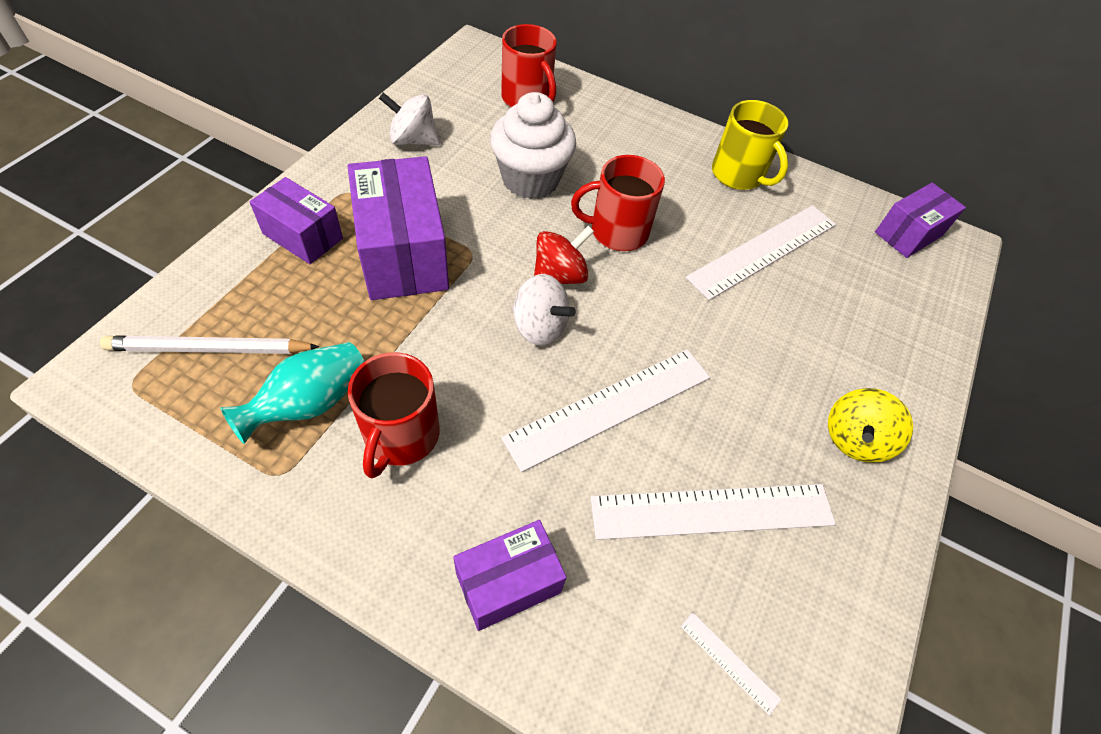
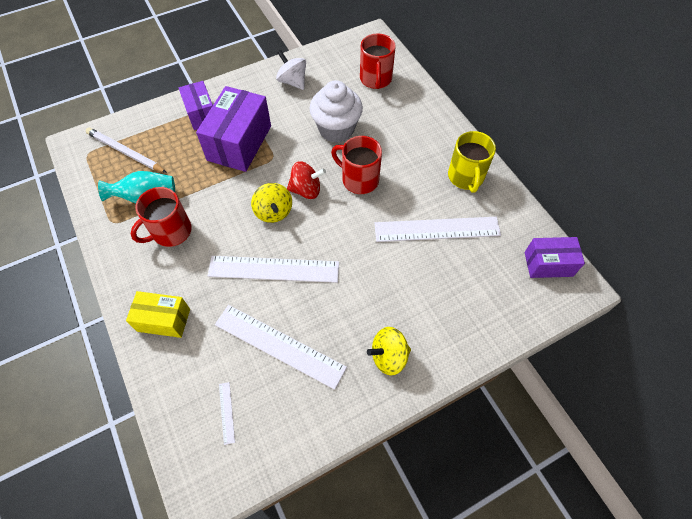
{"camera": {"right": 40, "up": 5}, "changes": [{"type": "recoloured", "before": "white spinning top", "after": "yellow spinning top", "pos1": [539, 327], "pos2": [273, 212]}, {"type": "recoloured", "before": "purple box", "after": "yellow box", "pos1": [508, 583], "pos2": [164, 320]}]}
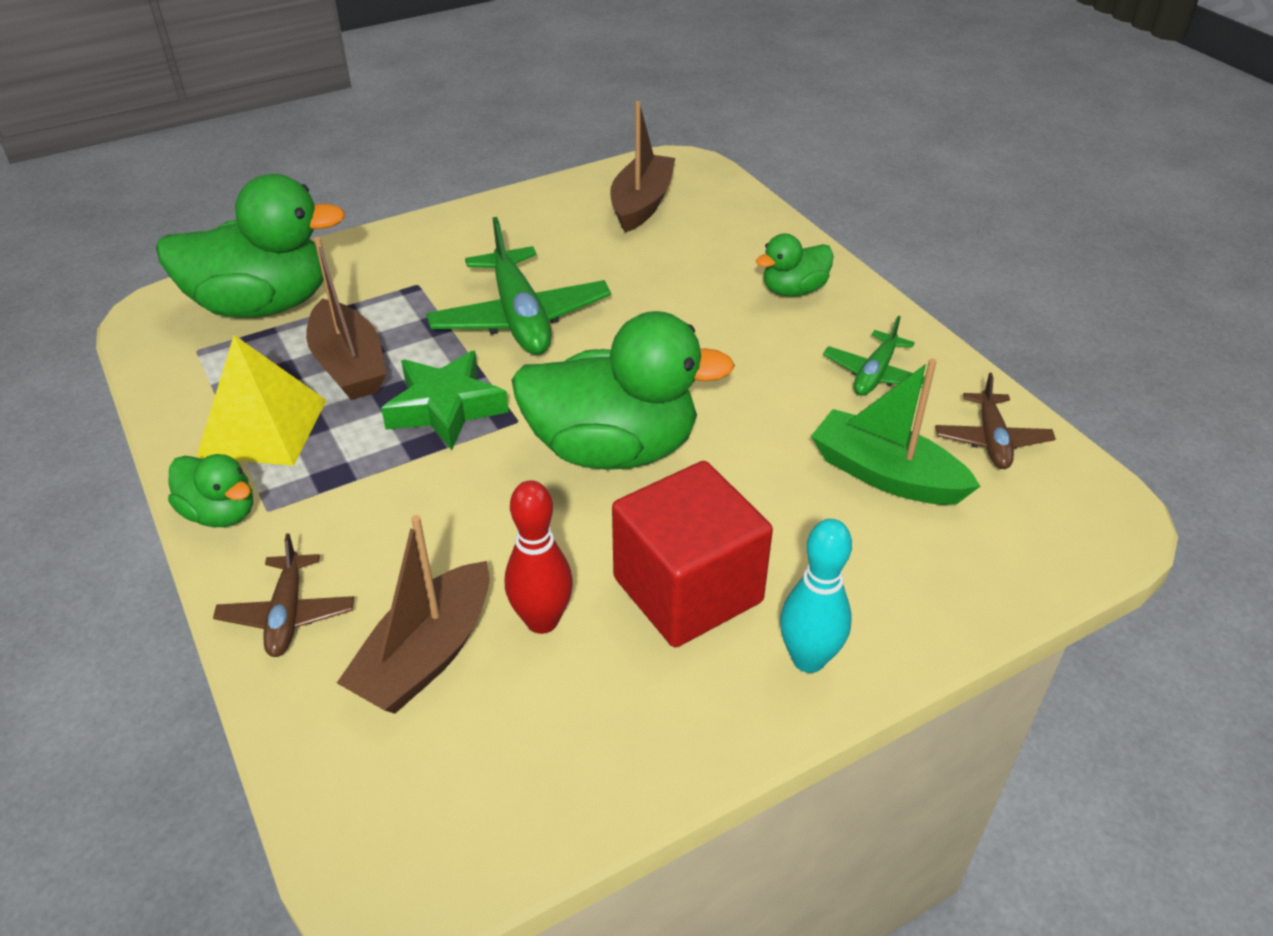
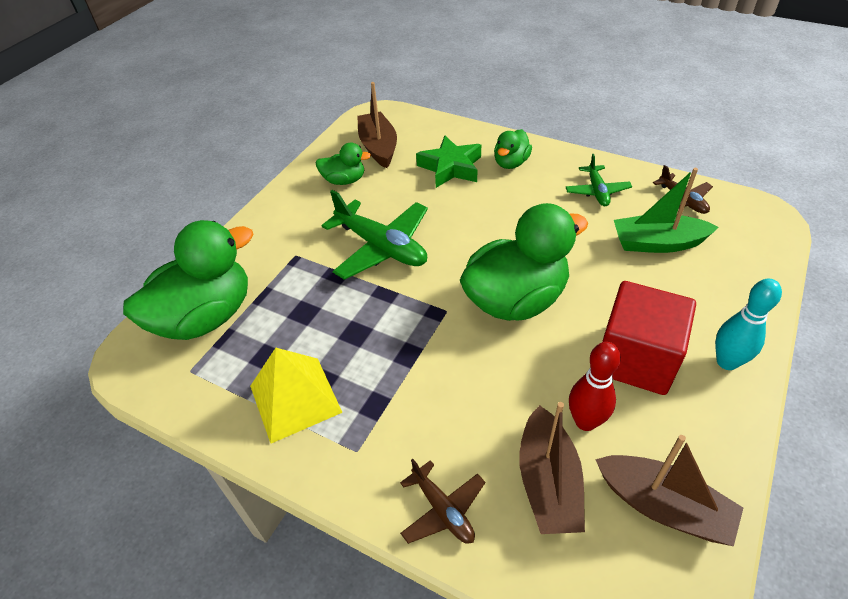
{"camera": {"right": -30, "up": 5}, "changes": [{"type": "moved", "before": "brown boat", "pos1": [349, 365], "pos2": [663, 506]}, {"type": "moved", "before": "green star", "pos1": [445, 408], "pos2": [450, 167]}, {"type": "moved", "before": "green duck", "pos1": [221, 513], "pos2": [344, 180]}]}
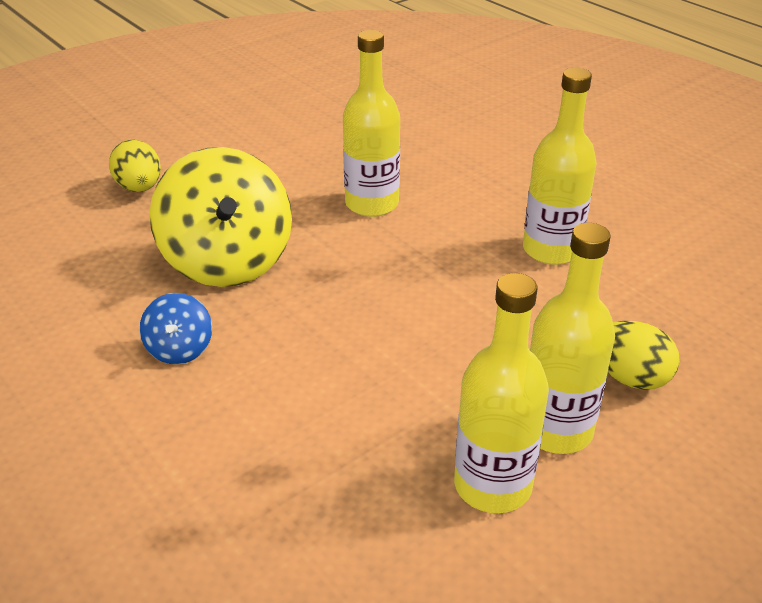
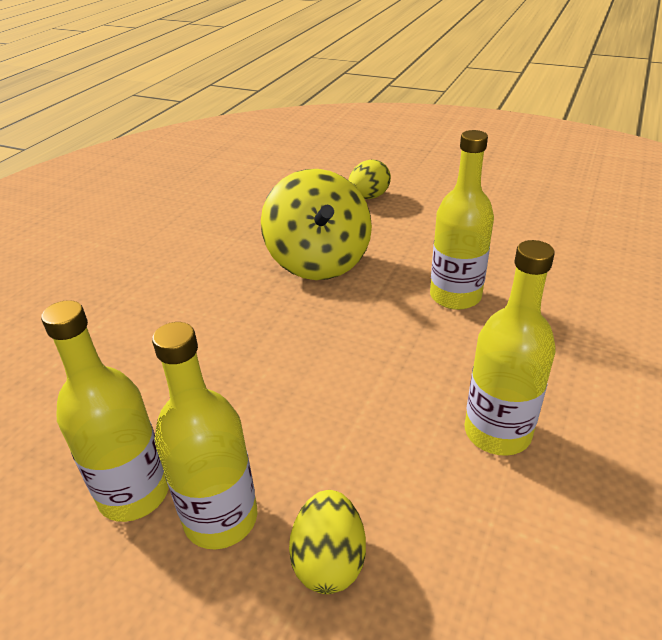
{"camera": {"right": 65, "up": 0}, "changes": [{"type": "turned", "before": "yellow spinning top", "pos1": [227, 261], "pos2": [319, 261], "turn": -60}, {"type": "removed", "before": "blue spinning top", "pos1": [180, 349]}]}
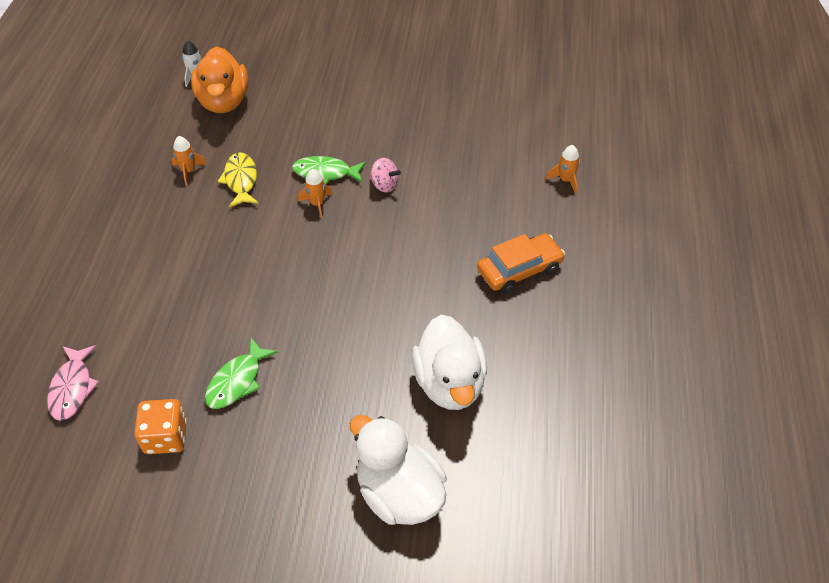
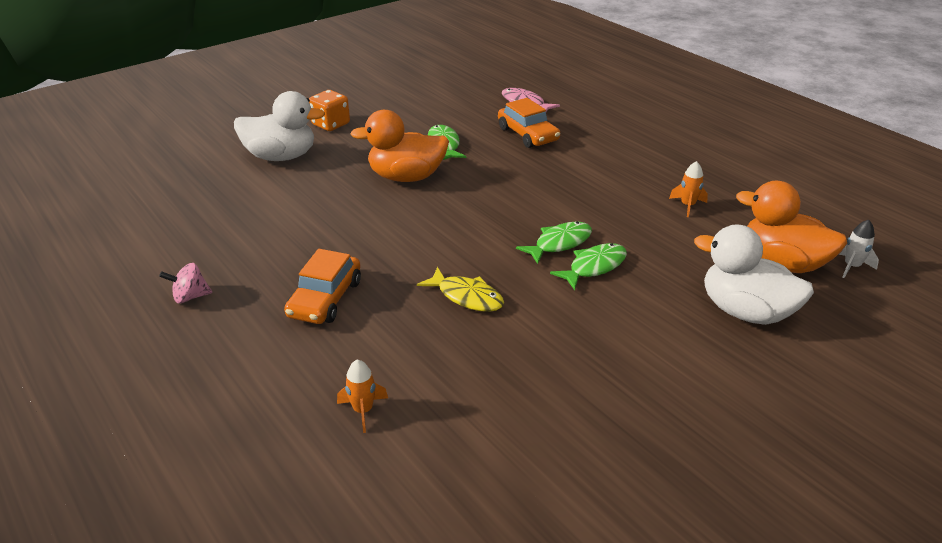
{"camera": {"right": 135, "up": -15}, "changes": [{"type": "moved", "before": "yellow fish", "pos1": [241, 180], "pos2": [466, 297]}, {"type": "moved", "before": "pink spinning top", "pos1": [384, 185], "pos2": [190, 297]}, {"type": "replaced", "before": "orange rocket", "after": "green fish", "pos1": [317, 204], "pos2": [559, 243]}, {"type": "moved", "before": "white duck", "pos1": [449, 383], "pos2": [745, 312]}, {"type": "moved", "before": "orange dice", "pos1": [166, 437], "pos2": [330, 124]}, {"type": "added", "after": "orange car", "pos2": [528, 134]}, {"type": "added", "after": "orange duck", "pos2": [406, 177]}]}
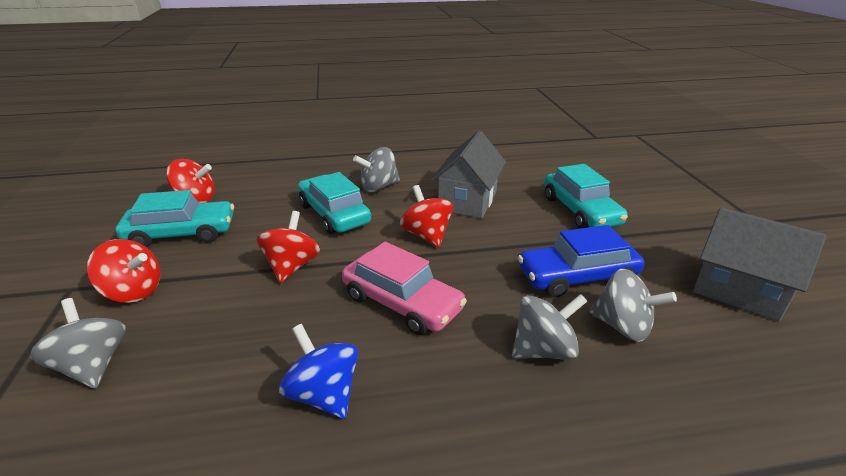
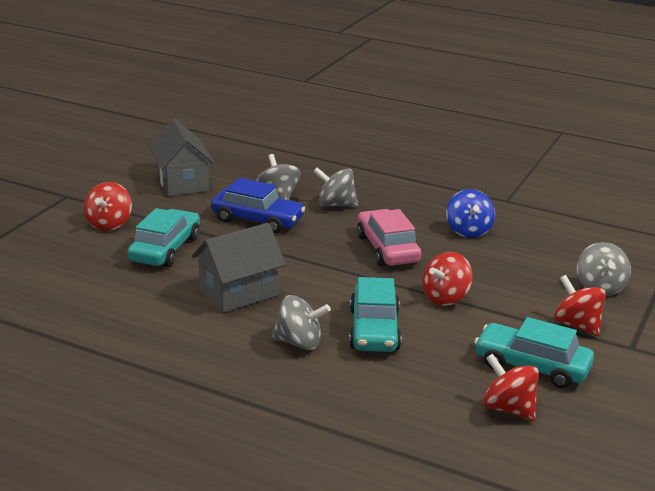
{"camera": {"right": -145, "up": -5}, "changes": [{"type": "moved", "before": "red spinning top", "pos1": [426, 235], "pos2": [109, 224]}]}
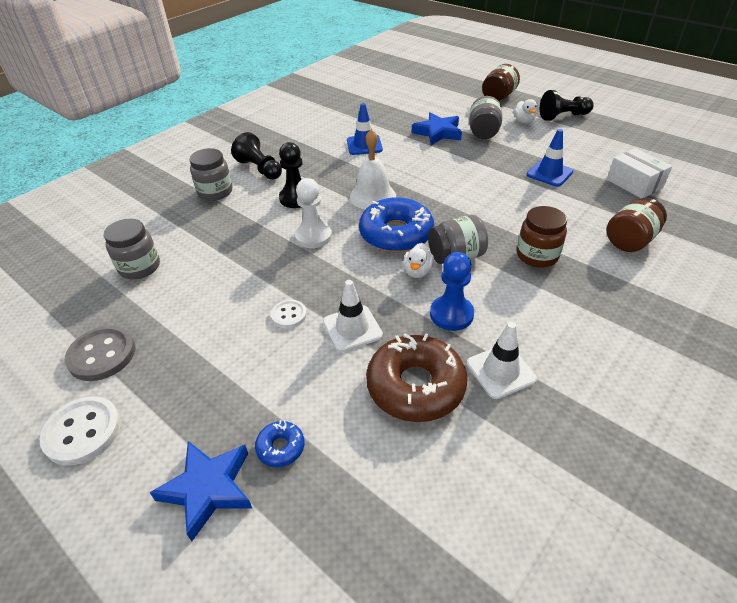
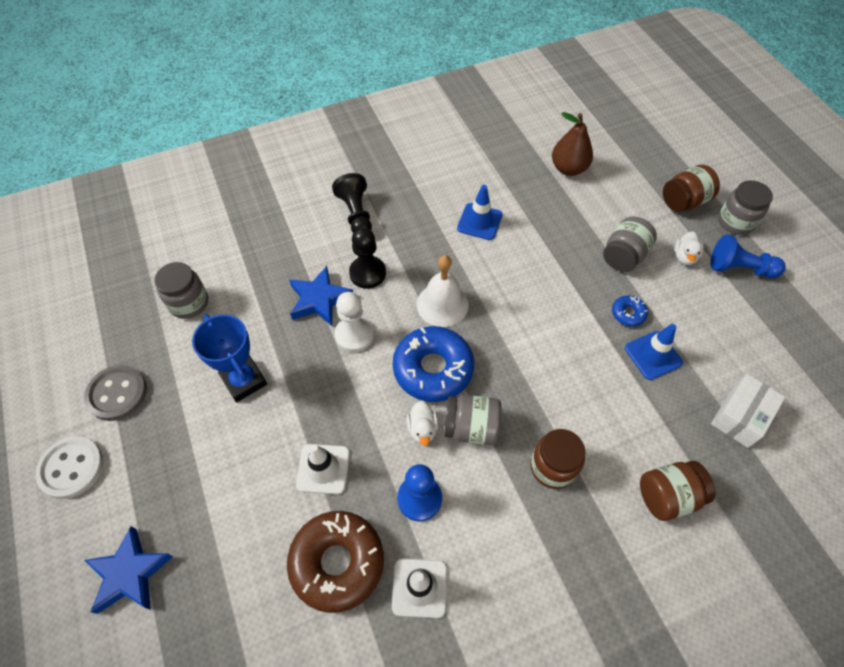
{"camera": {"right": 25, "up": 15}, "changes": [{"type": "recoloured", "before": "black pawn", "after": "blue pawn", "pos1": [563, 116], "pos2": [739, 268]}, {"type": "moved", "before": "blue star", "pos1": [438, 133], "pos2": [319, 299]}, {"type": "moved", "before": "grey jar", "pos1": [215, 192], "pos2": [735, 222]}, {"type": "turned", "before": "white box", "pos1": [634, 184], "pos2": [740, 416], "turn": 45}, {"type": "turned", "before": "white duck", "pos1": [417, 271], "pos2": [422, 429], "turn": -45}, {"type": "removed", "before": "white button", "pos1": [289, 315]}, {"type": "moved", "before": "blue donut", "pos1": [280, 447], "pos2": [628, 313]}, {"type": "added", "after": "brown pear", "pos2": [568, 168]}, {"type": "added", "after": "blue trophy", "pos2": [244, 380]}]}
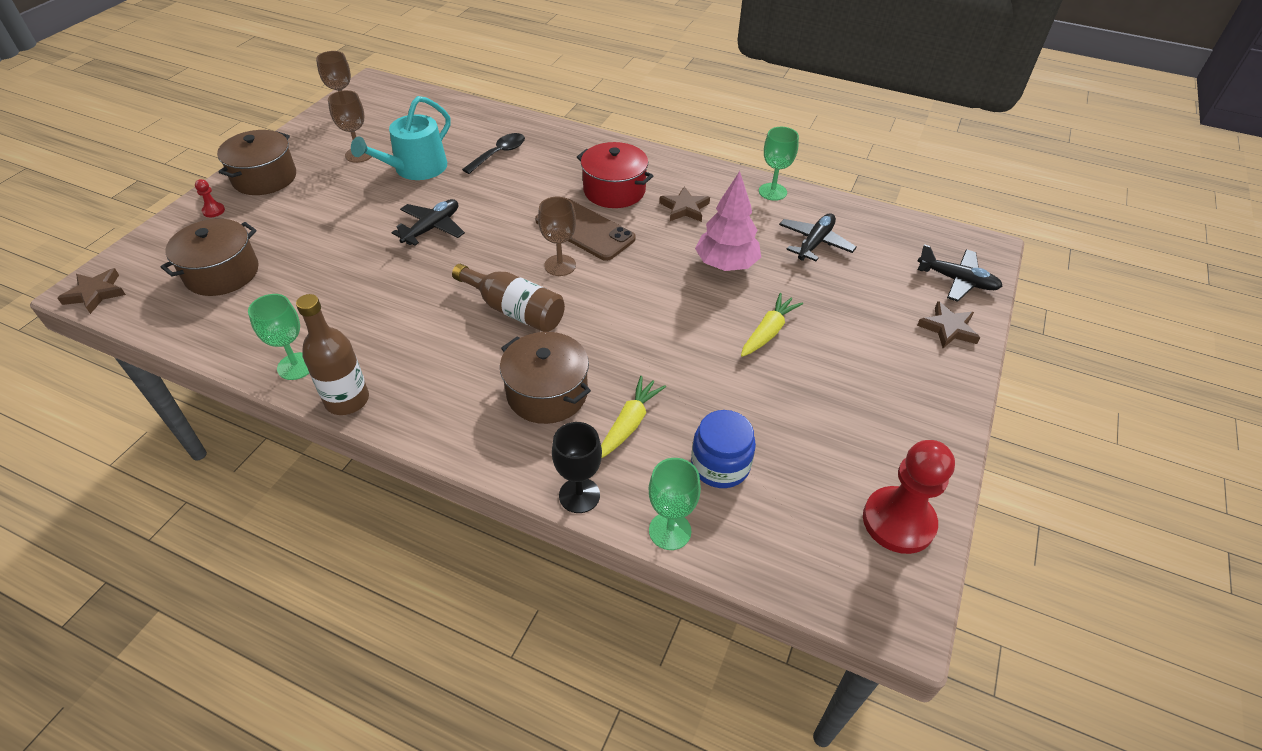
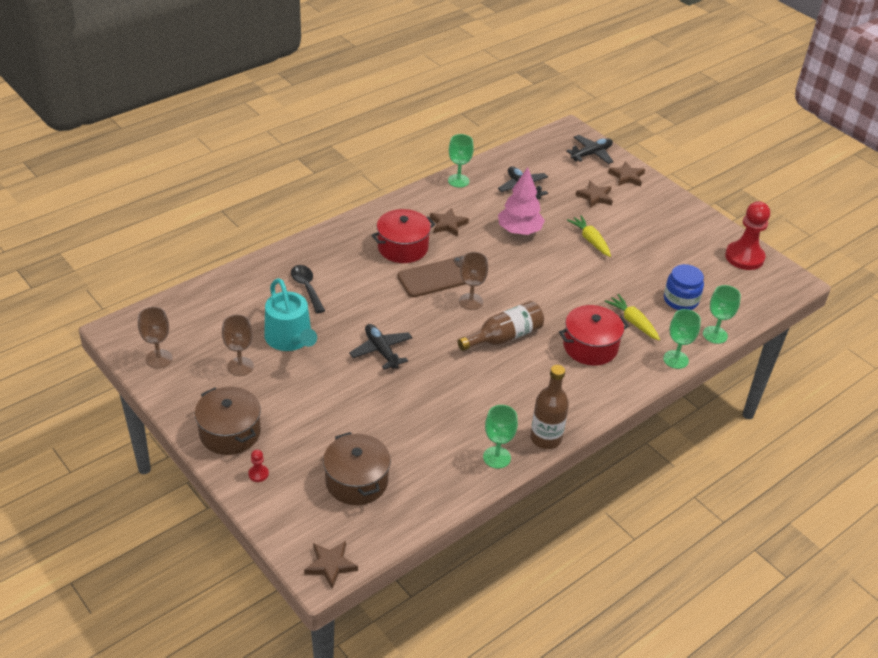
{"camera": {"right": -65, "up": -5}, "changes": [{"type": "recoloured", "before": "brown pot", "after": "red pot", "pos1": [547, 393], "pos2": [590, 347]}, {"type": "recoloured", "before": "black goblet", "after": "green goblet", "pos1": [579, 495], "pos2": [675, 359]}, {"type": "added", "after": "brown star", "pos2": [595, 197]}]}
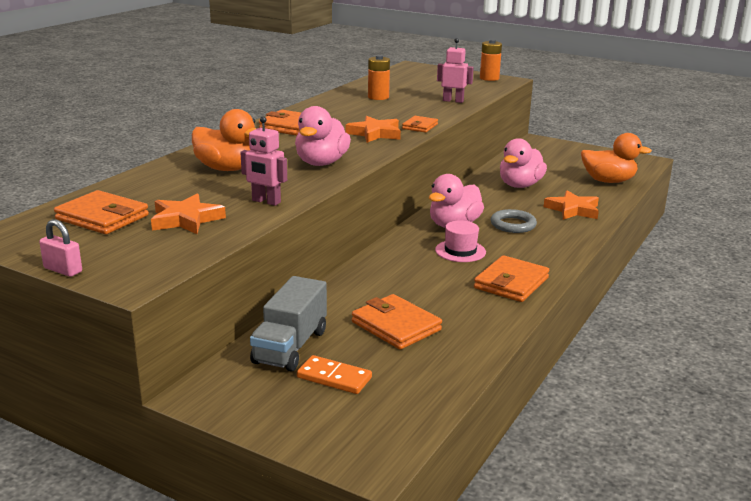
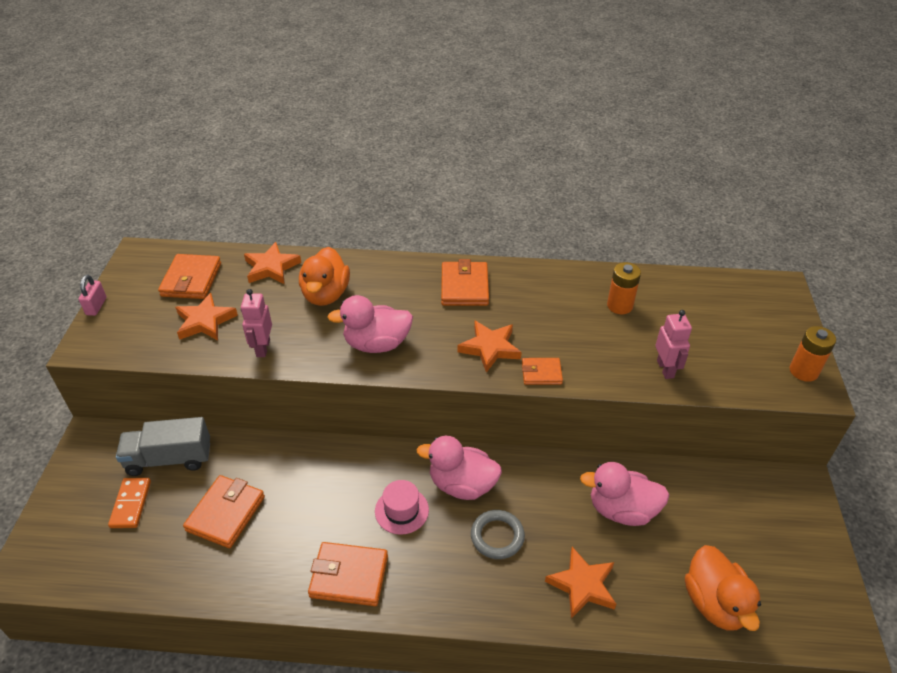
{"camera": {"right": 65, "up": 20}, "changes": [{"type": "added", "after": "orange star", "pos2": [271, 267]}]}
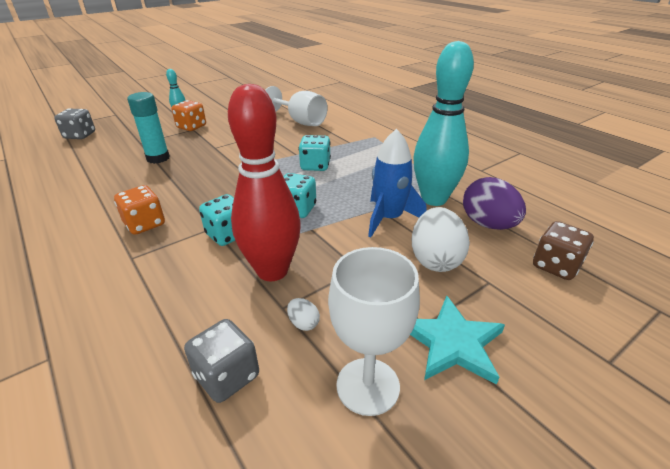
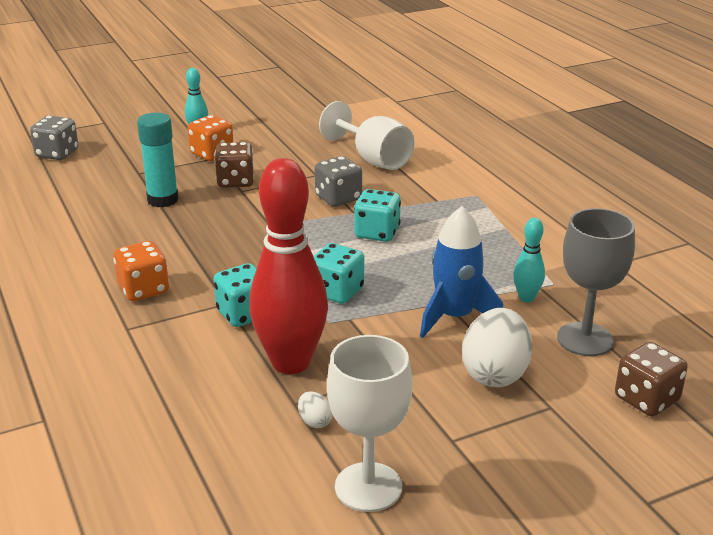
{"camera": {"right": 10, "up": -5}, "changes": [{"type": "resized", "before": "turquoise bowling pin", "pos1": [434, 199], "pos2": [526, 298], "scale": 0.45}, {"type": "replaced", "before": "purple egg", "after": "grey goblet", "pos1": [488, 224], "pos2": [585, 339]}, {"type": "removed", "before": "turquoise star", "pos1": [452, 343]}, {"type": "moved", "before": "grey dice", "pos1": [227, 376], "pos2": [338, 198]}, {"type": "added", "after": "brown dice", "pos2": [235, 181]}]}
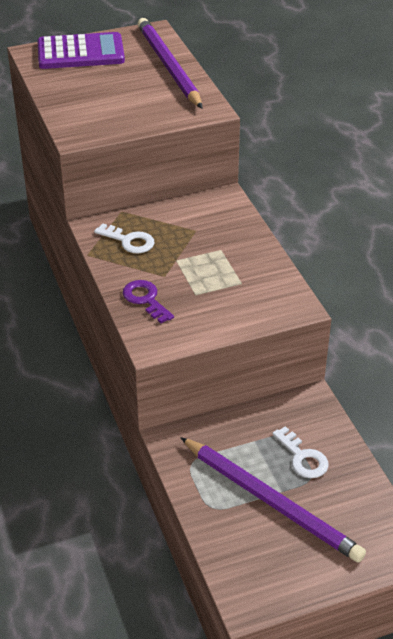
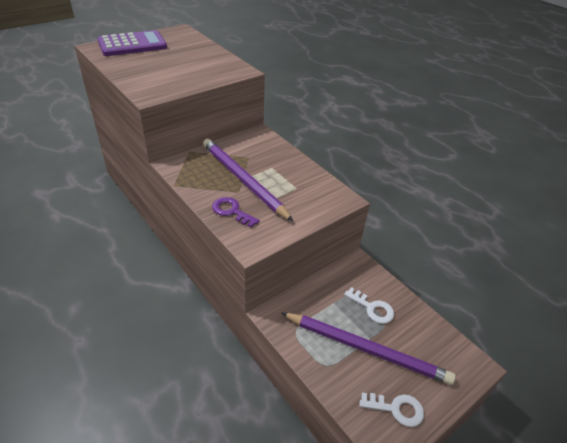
{"camera": {"right": -20, "up": 0}, "changes": [{"type": "moved", "before": "purple pencil", "pos1": [168, 66], "pos2": [243, 180]}, {"type": "moved", "before": "white key", "pos1": [129, 241], "pos2": [396, 409]}]}
